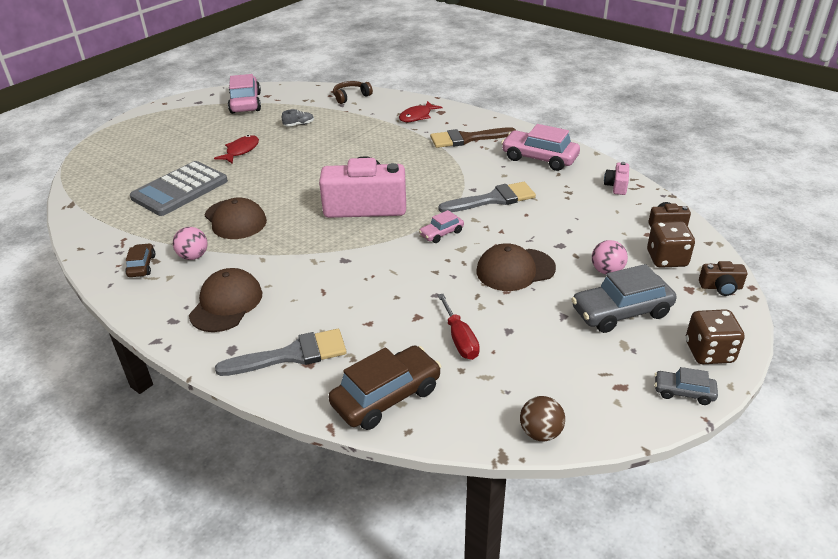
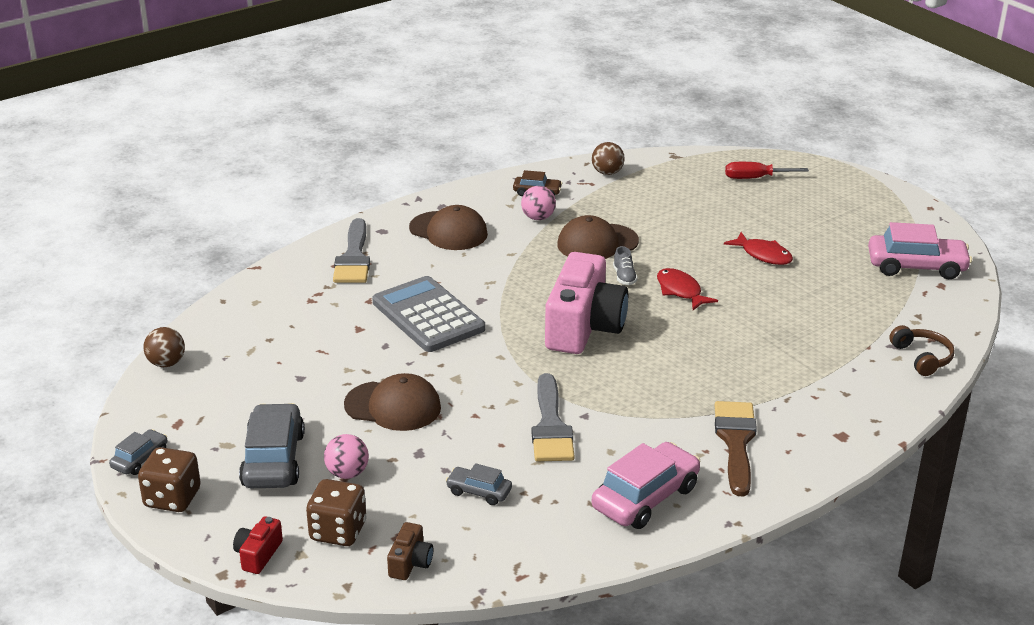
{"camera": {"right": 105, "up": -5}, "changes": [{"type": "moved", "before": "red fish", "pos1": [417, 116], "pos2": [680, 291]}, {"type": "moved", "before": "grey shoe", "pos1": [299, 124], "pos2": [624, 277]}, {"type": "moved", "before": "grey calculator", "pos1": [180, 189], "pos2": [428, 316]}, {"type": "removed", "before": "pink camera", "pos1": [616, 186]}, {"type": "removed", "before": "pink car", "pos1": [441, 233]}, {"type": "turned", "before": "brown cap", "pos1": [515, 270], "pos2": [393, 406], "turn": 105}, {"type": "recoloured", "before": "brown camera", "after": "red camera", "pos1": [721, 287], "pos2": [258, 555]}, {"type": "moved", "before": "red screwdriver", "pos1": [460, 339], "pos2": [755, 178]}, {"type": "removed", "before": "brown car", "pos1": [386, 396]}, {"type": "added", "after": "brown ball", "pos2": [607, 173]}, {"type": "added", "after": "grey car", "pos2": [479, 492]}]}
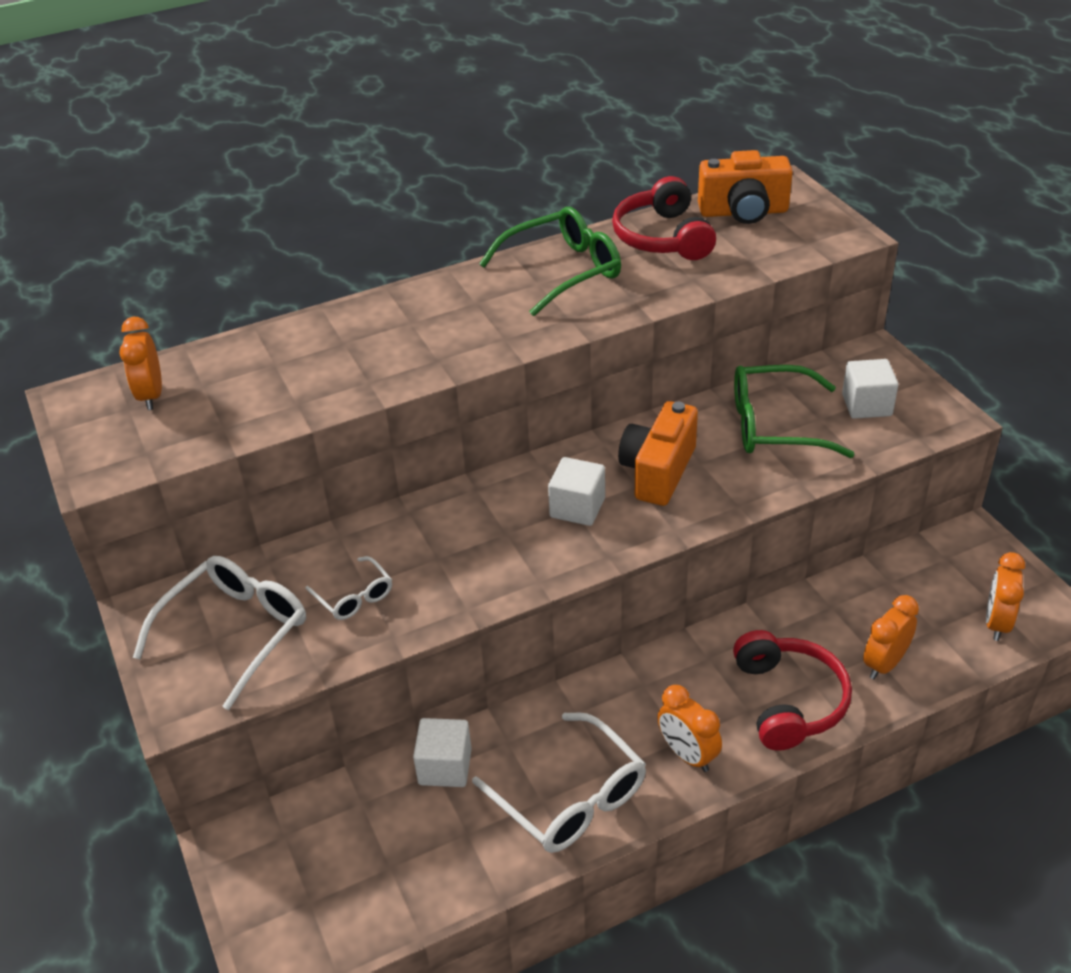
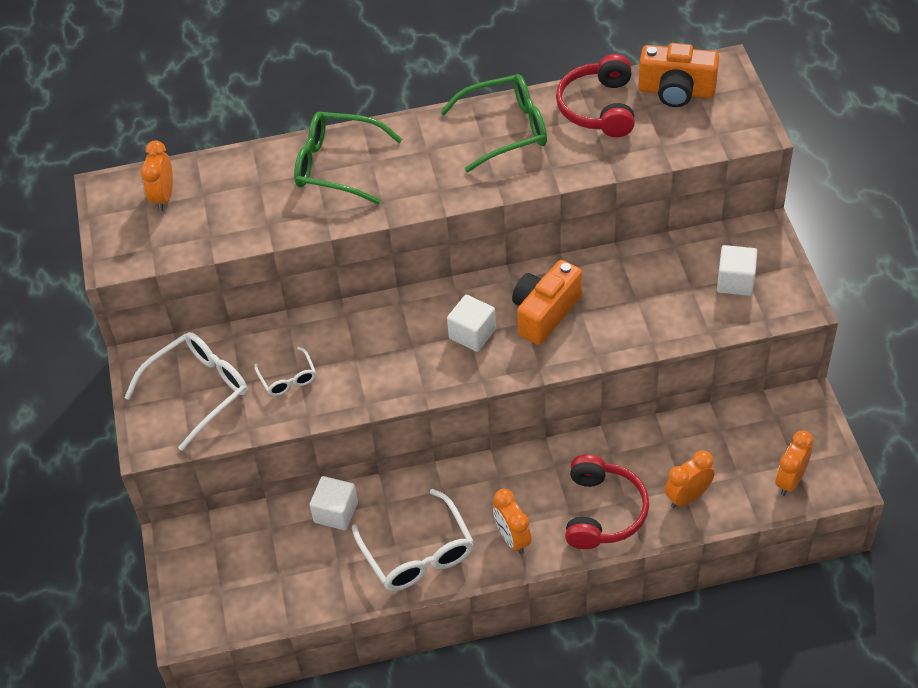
{"camera": {"right": 15, "up": 10}, "changes": [{"type": "moved", "before": "green glasses", "pos1": [775, 425], "pos2": [337, 166]}]}
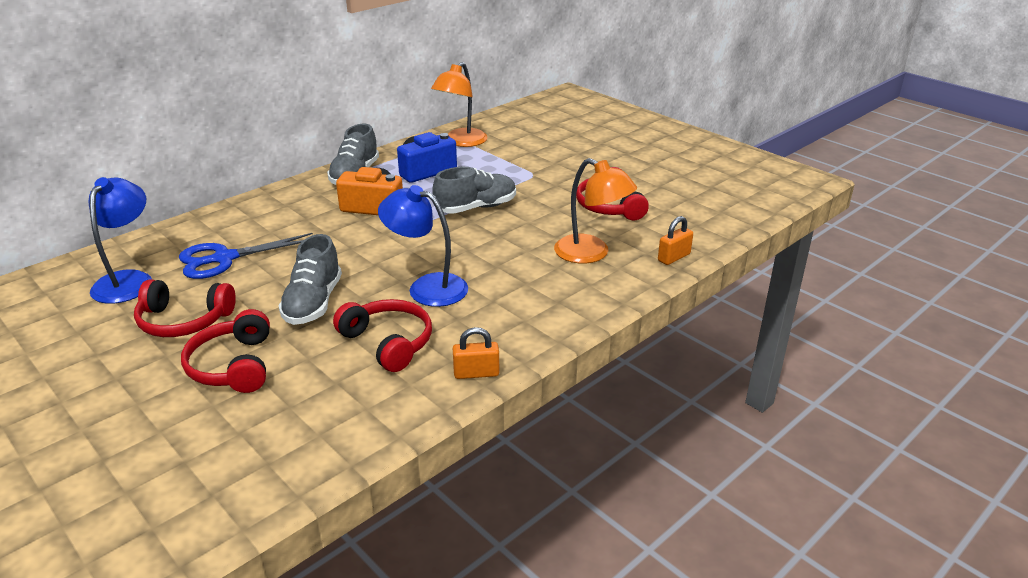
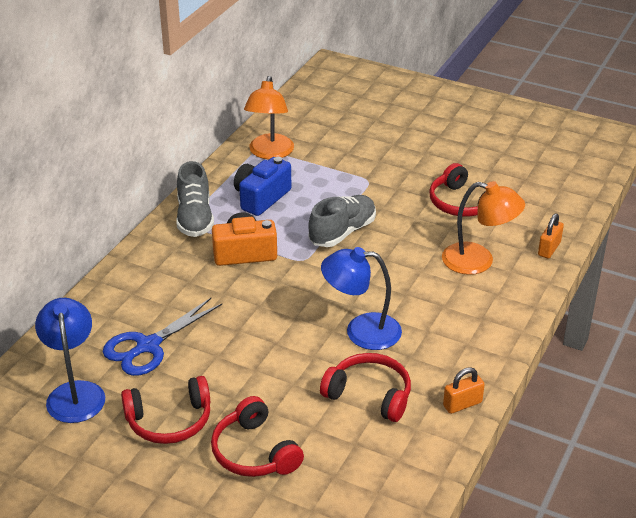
{"camera": {"right": -20, "up": 5}, "changes": [{"type": "removed", "before": "grey shoe", "pos1": [313, 303]}]}
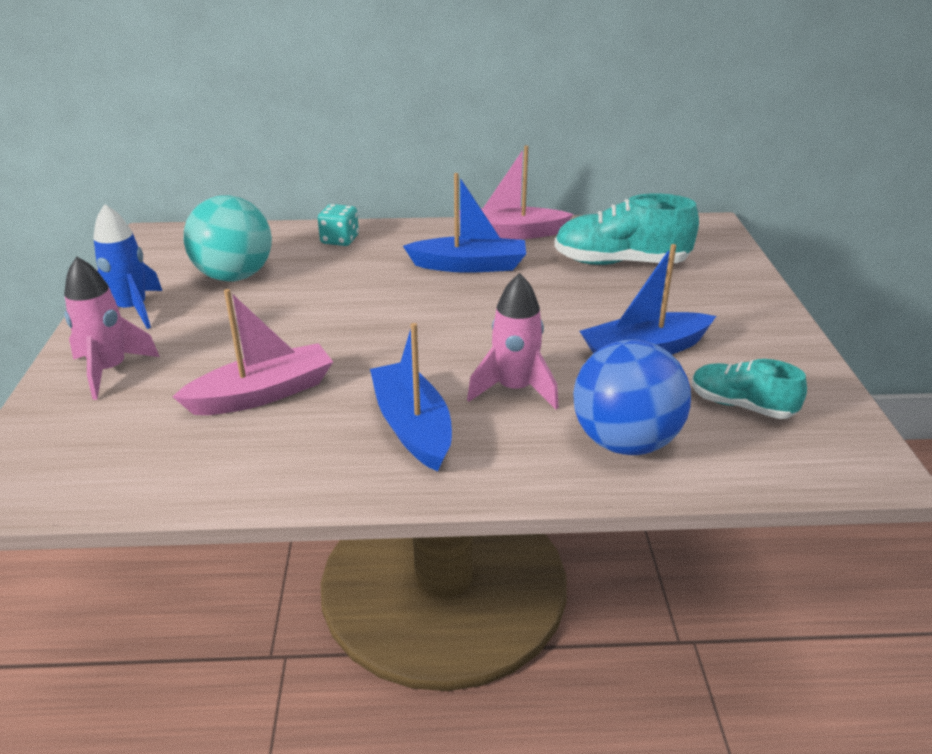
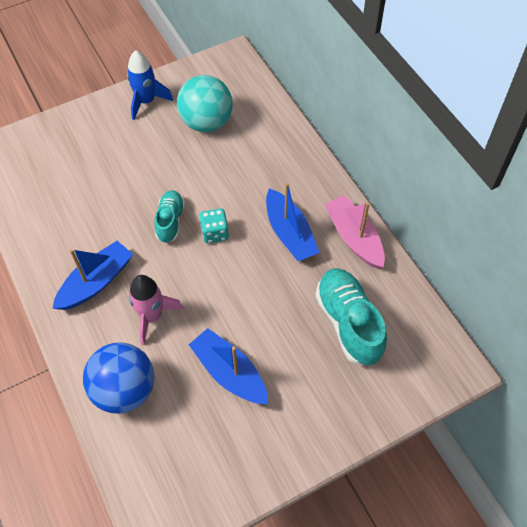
{"camera": {"right": 65, "up": 25}, "changes": [{"type": "moved", "before": "turquoise dice", "pos1": [340, 240], "pos2": [215, 233]}, {"type": "removed", "before": "pink rocket", "pos1": [110, 370]}, {"type": "removed", "before": "pink boat", "pos1": [262, 394]}, {"type": "moved", "before": "turquoise shoe", "pos1": [741, 406], "pos2": [170, 221]}]}
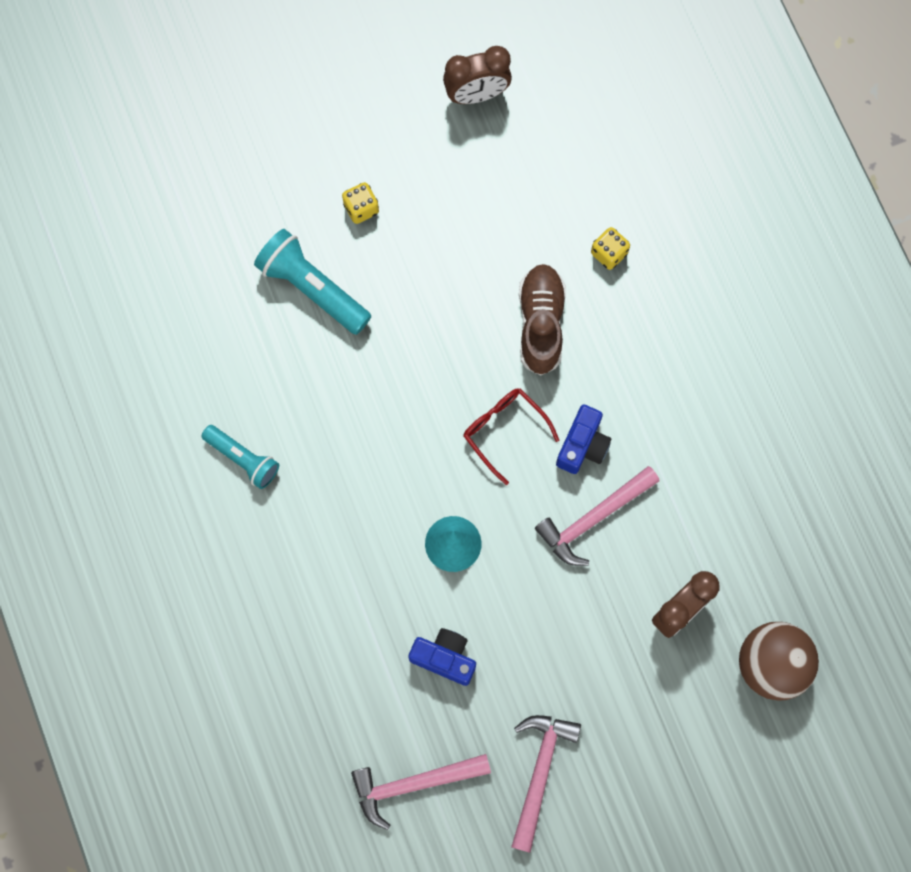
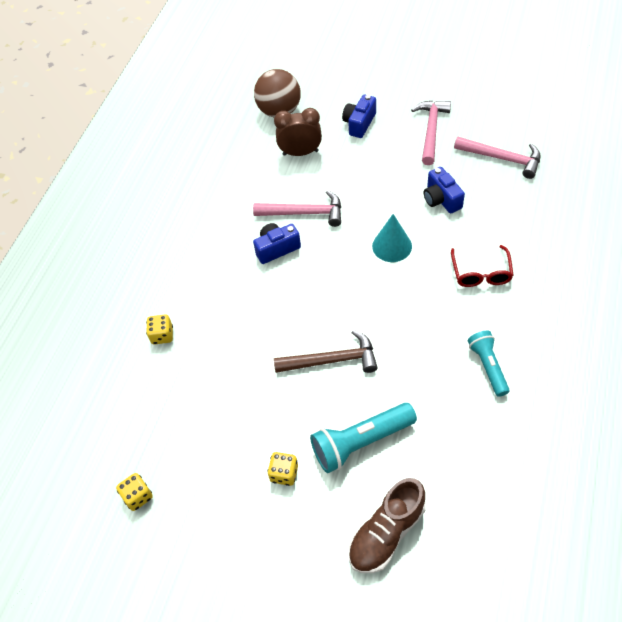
{"camera": {"right": -135, "up": -20}, "changes": [{"type": "replaced", "before": "brown clock", "after": "yellow dice", "pos1": [477, 94], "pos2": [138, 496]}, {"type": "turned", "before": "turquoise flashlight", "pos1": [312, 288], "pos2": [361, 442], "turn": 75}, {"type": "moved", "before": "brown shoe", "pos1": [541, 323], "pos2": [386, 533]}, {"type": "moved", "before": "red glasses", "pos1": [504, 431], "pos2": [481, 273]}, {"type": "turned", "before": "pink hammer", "pos1": [540, 772], "pos2": [431, 130], "turn": 135}, {"type": "added", "after": "blue camera", "pos2": [359, 123]}, {"type": "added", "after": "brown hammer", "pos2": [332, 360]}]}
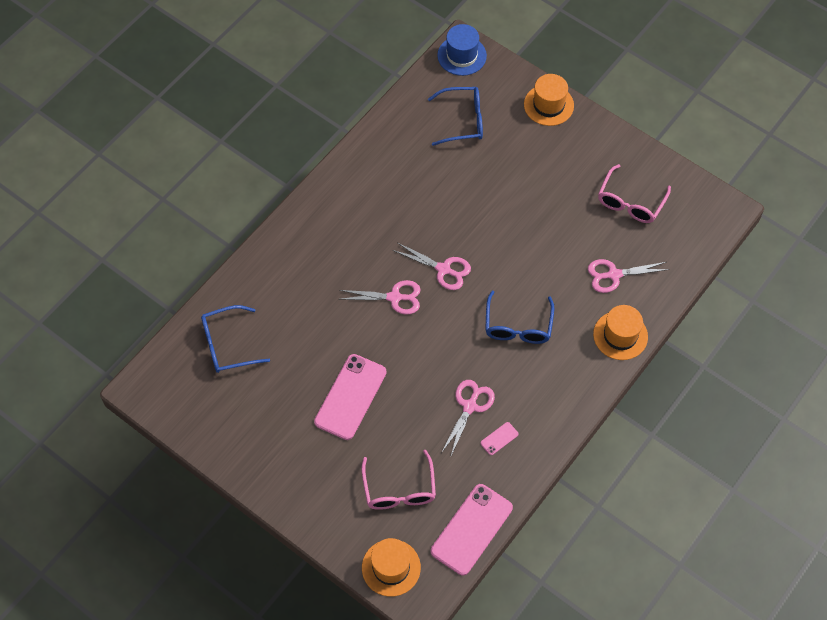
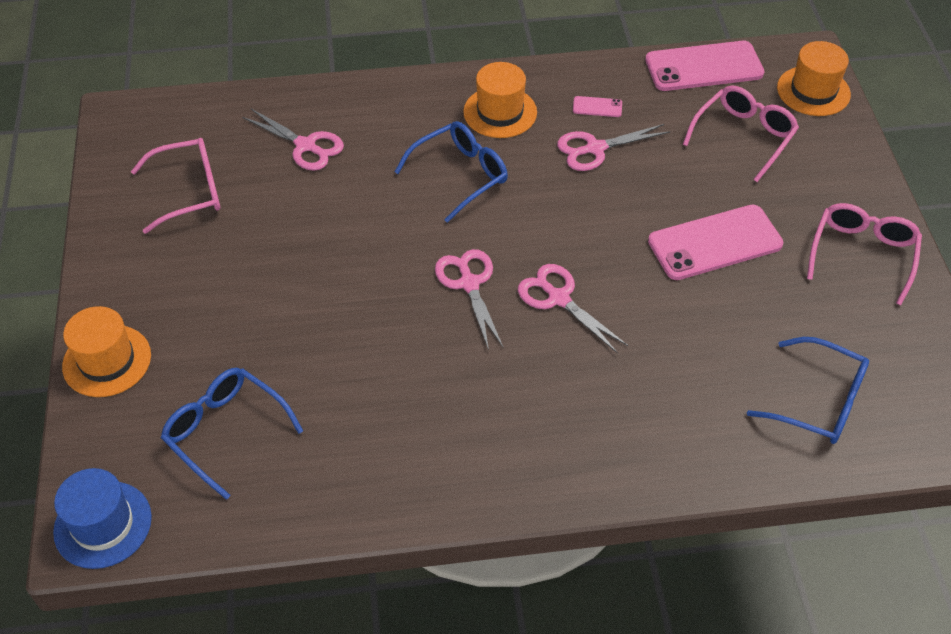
{"camera": {"right": -135, "up": -10}, "changes": [{"type": "moved", "before": "orange hat", "pos1": [620, 335], "pos2": [500, 112]}, {"type": "added", "after": "pink glasses", "pos2": [862, 254]}]}
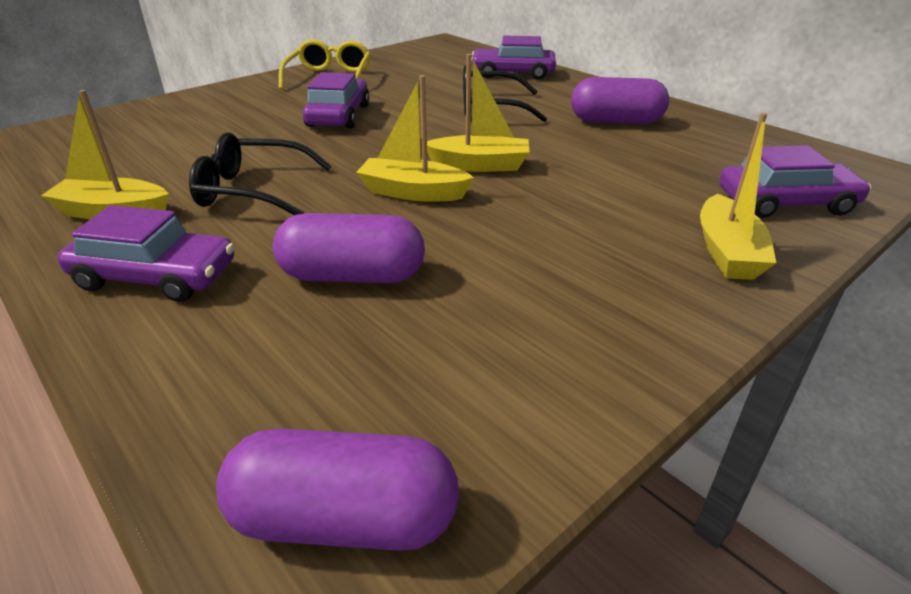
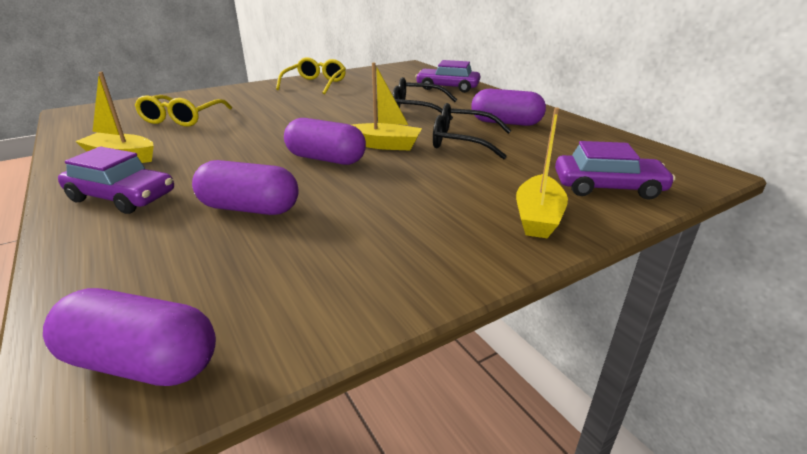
{"camera": {"right": 10, "up": -5}, "changes": [{"type": "removed", "before": "purple car", "pos1": [338, 116]}, {"type": "replaced", "before": "yellow boat", "after": "purple capsule", "pos1": [413, 192], "pos2": [326, 159]}, {"type": "moved", "before": "black glasses", "pos1": [252, 190], "pos2": [462, 141]}, {"type": "added", "after": "yellow glasses", "pos2": [182, 119]}]}
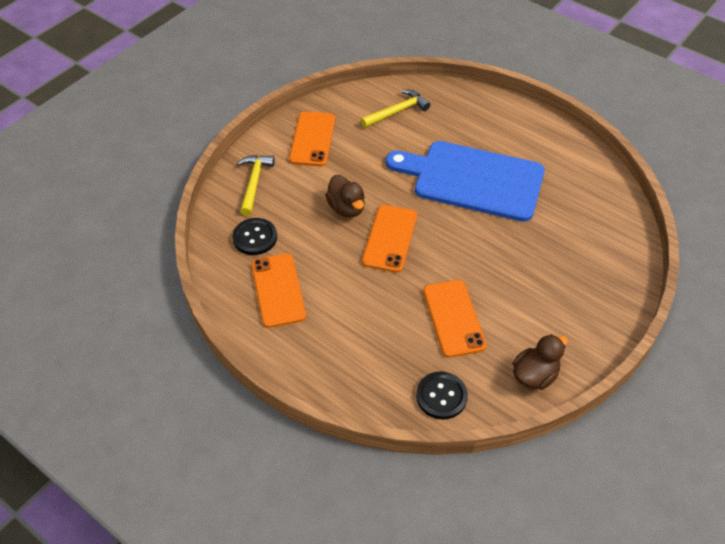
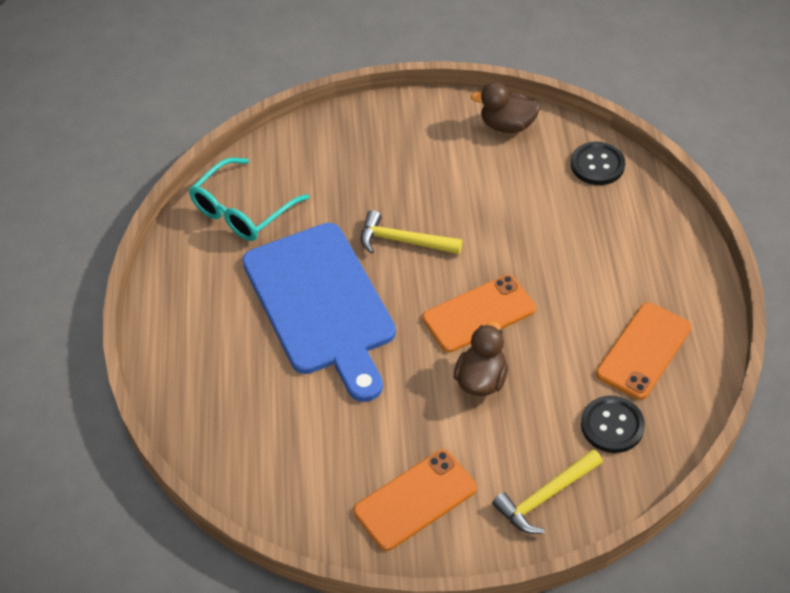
{"camera": {"right": -130, "up": 0}, "changes": [{"type": "moved", "before": "yellow hammer", "pos1": [397, 111], "pos2": [403, 241]}, {"type": "removed", "before": "orange phone", "pos1": [453, 318]}, {"type": "added", "after": "turquoise glasses", "pos2": [242, 211]}]}
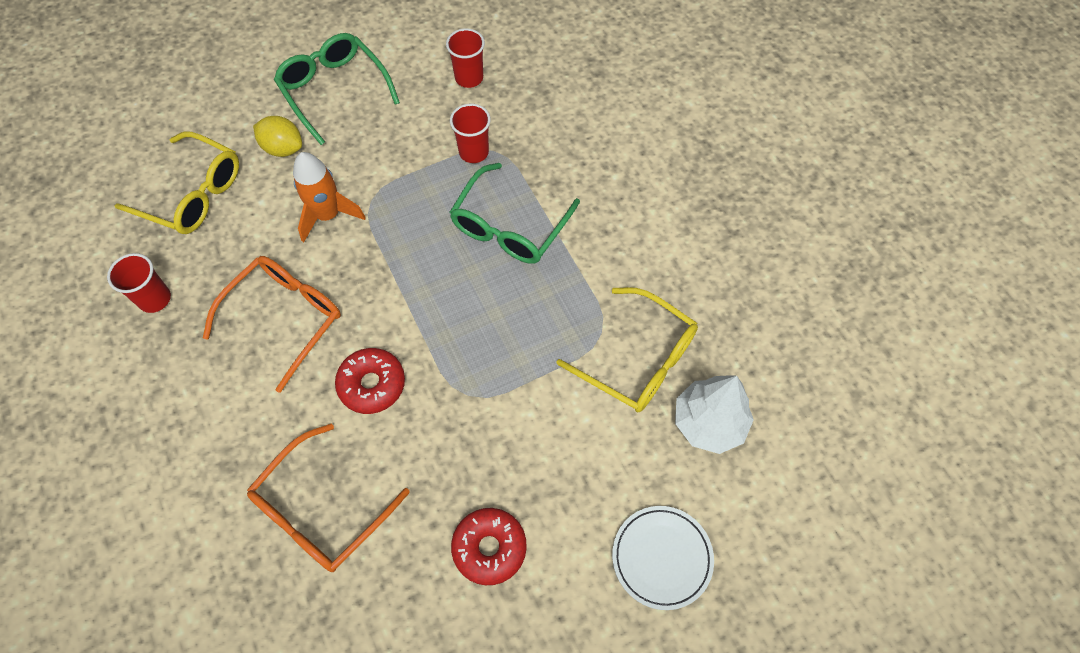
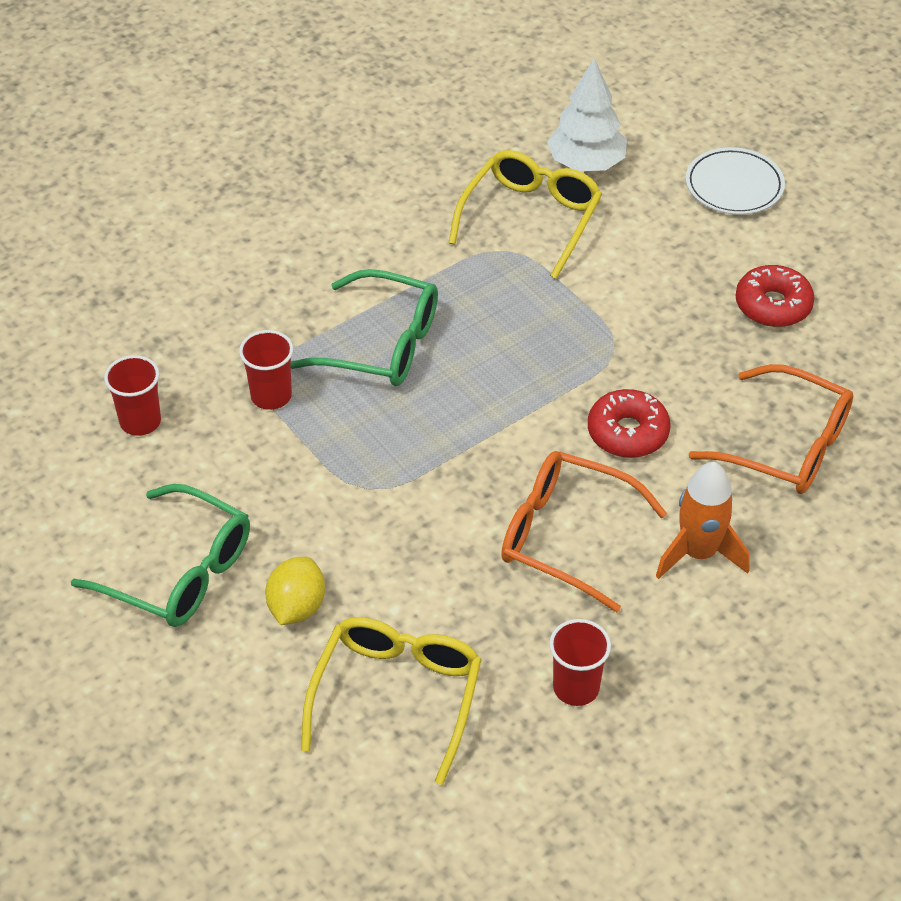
{"camera": {"right": -100, "up": -15}, "changes": [{"type": "turned", "before": "green glasses", "pos1": [334, 90], "pos2": [179, 572], "turn": -105}, {"type": "moved", "before": "orange rocket", "pos1": [328, 215], "pos2": [698, 553]}]}
